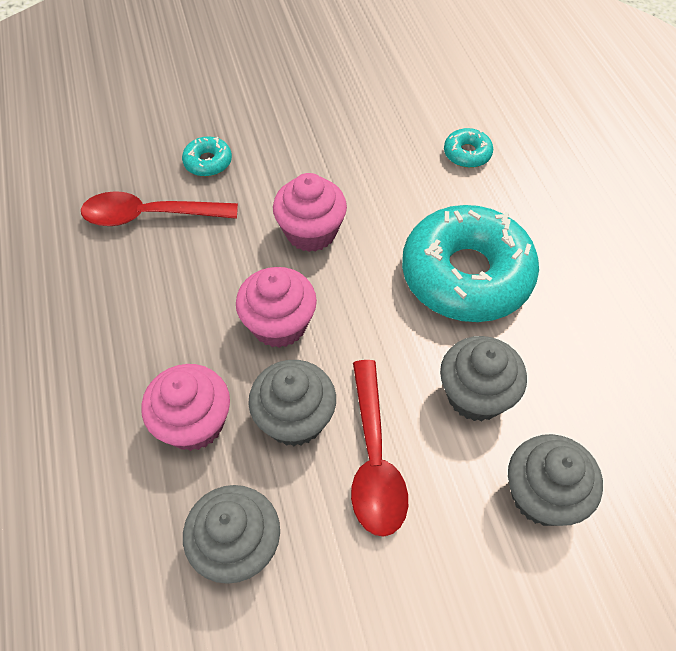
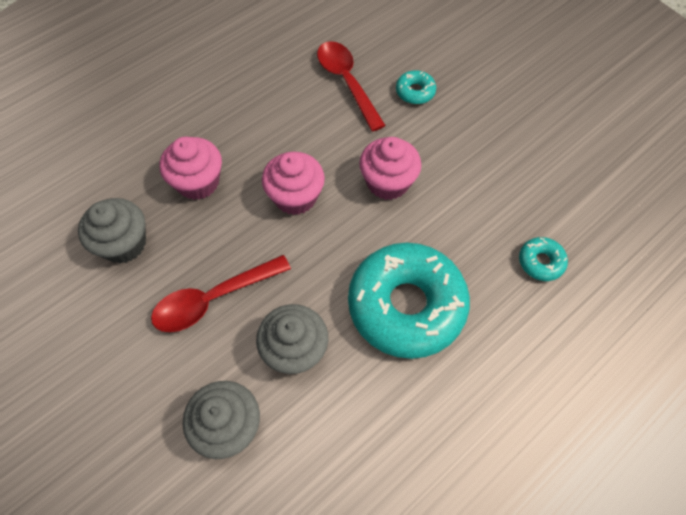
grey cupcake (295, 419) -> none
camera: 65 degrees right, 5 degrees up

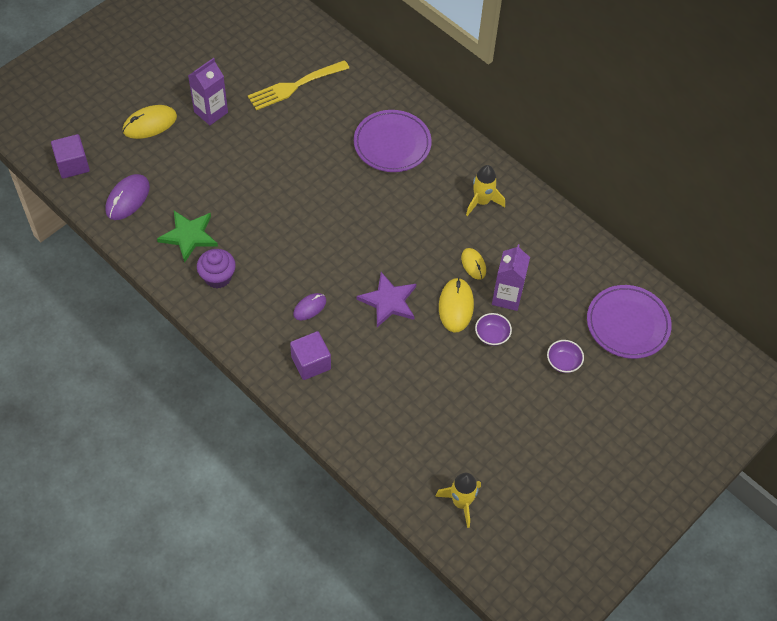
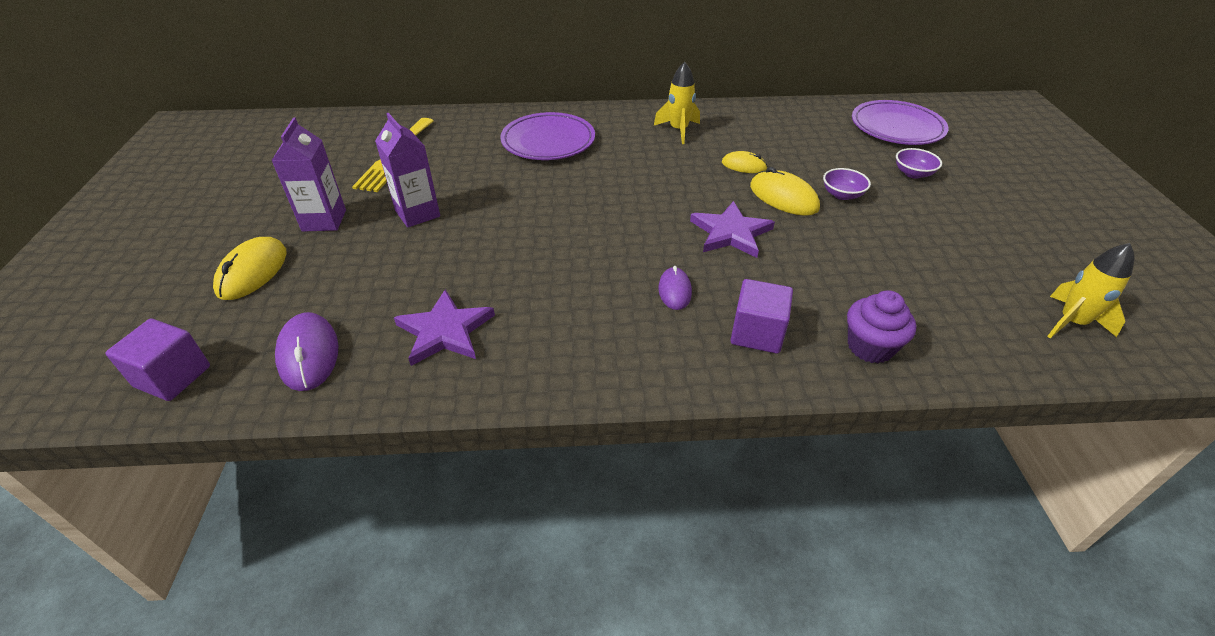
green star (189, 236) -> purple star (445, 331)
purple carton (507, 297) -> purple carton (417, 213), relocated
purple cupcake (218, 277) -> purple cupcake (870, 347), relocated
camera: 45 degrees left, 15 degrees down

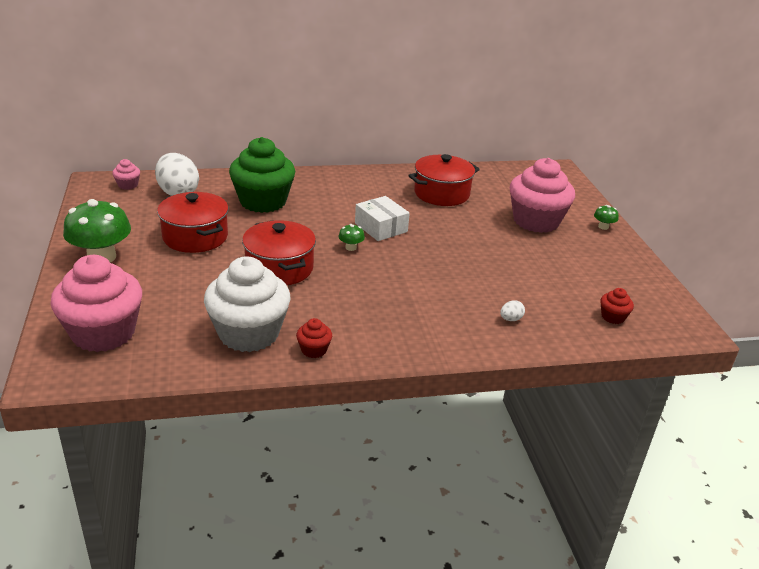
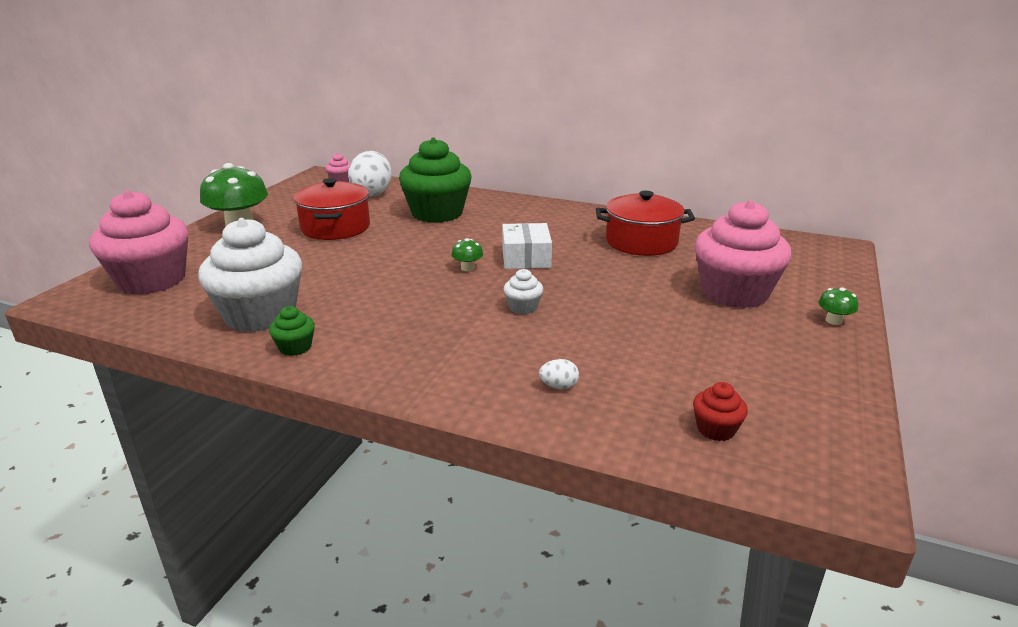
red pot (279, 268) -> none
red cupcake (314, 350) -> green cupcake (295, 347)
none -> white cupcake (523, 307)
camera: 35 degrees right, 5 degrees down

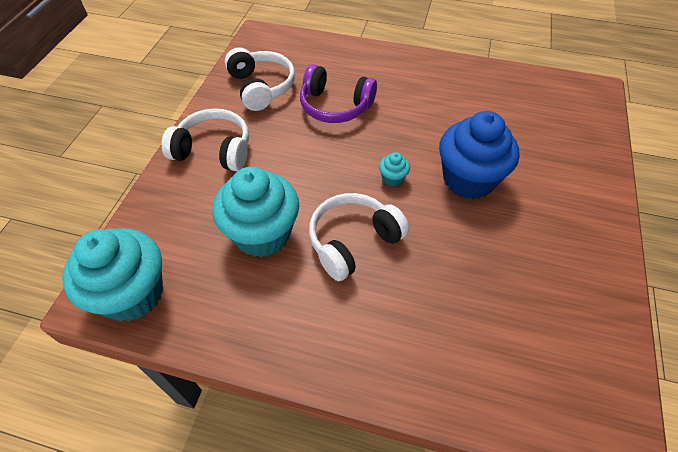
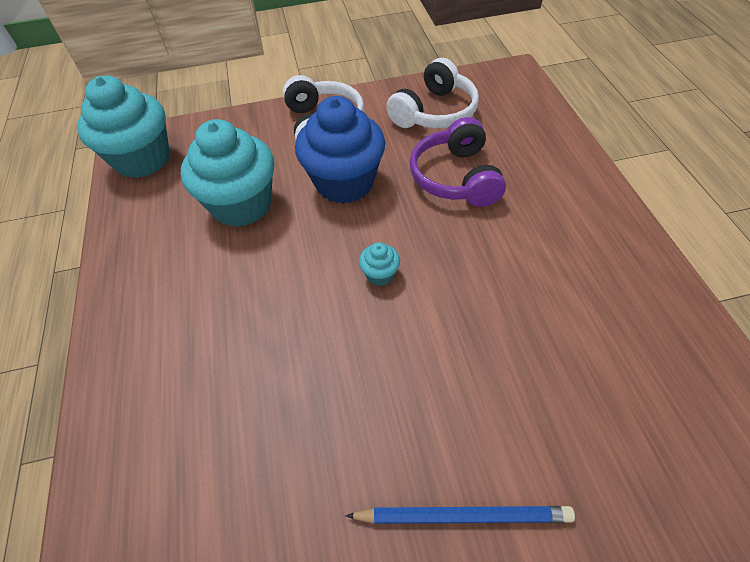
blue cupcake (468, 179) -> blue cupcake (344, 183), relocated
white headphones (353, 241) -> none
none -> blue pencil (463, 515)
camera: 65 degrees right, 0 degrees up

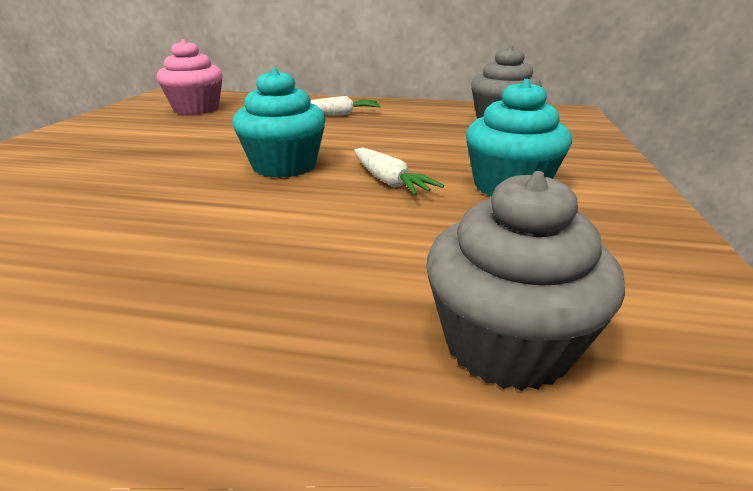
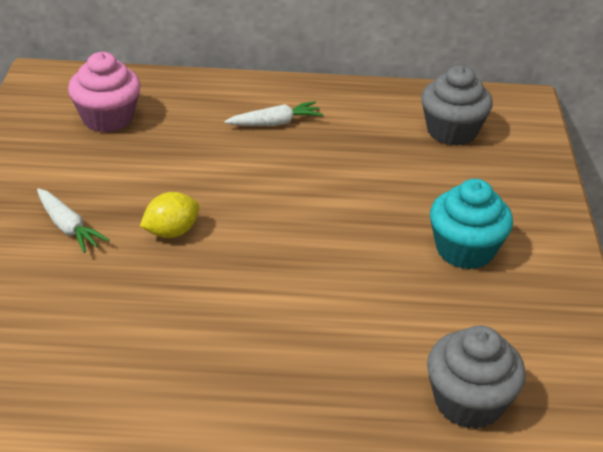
turquoise cupcake (284, 166) -> none
white carrot (389, 181) -> white carrot (68, 227), relocated
none -> yellow lemon (171, 232)
camera: 10 degrees left, 10 degrees up

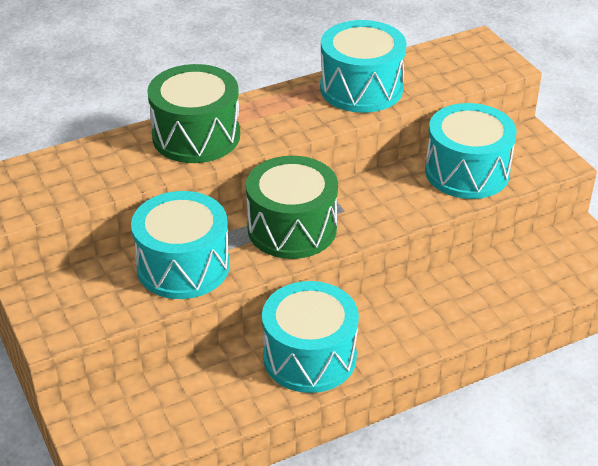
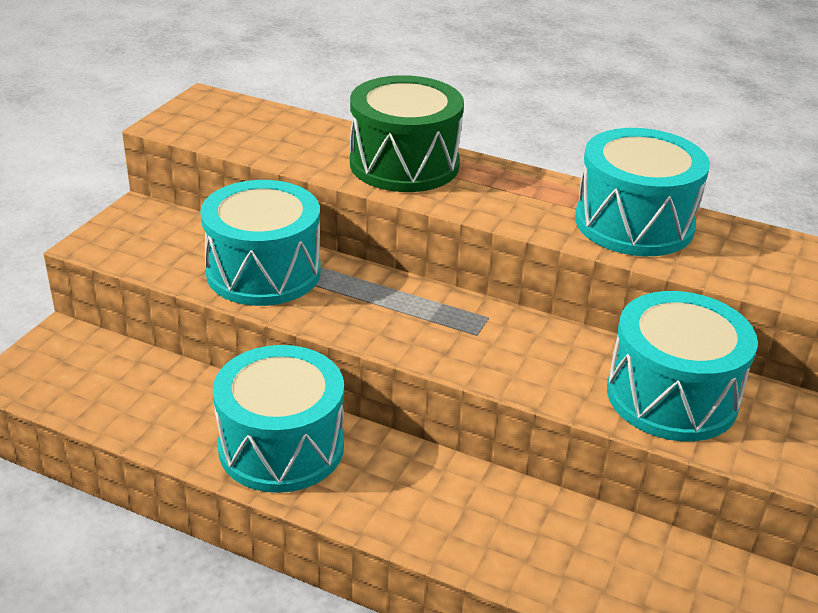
green drum (292, 228) -> none
camera: 50 degrees right, 5 degrees down

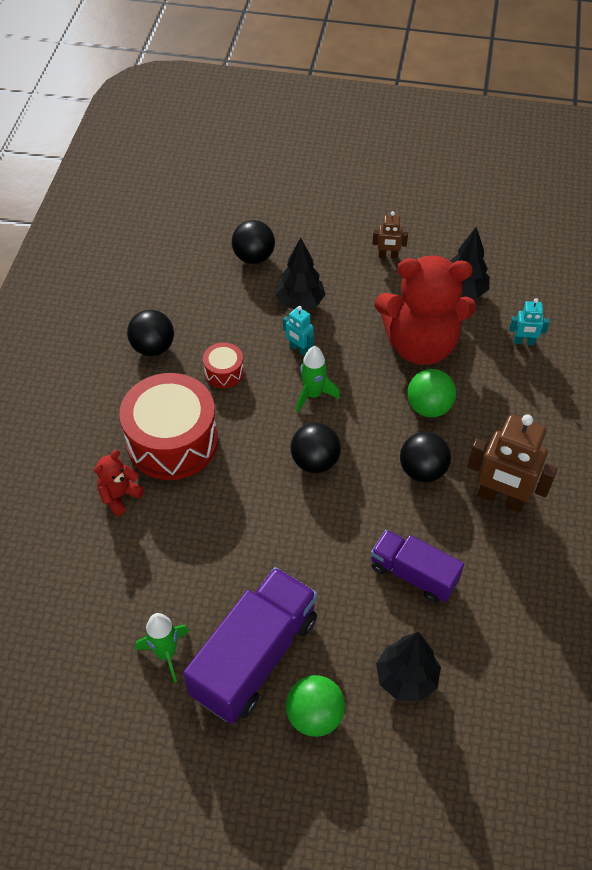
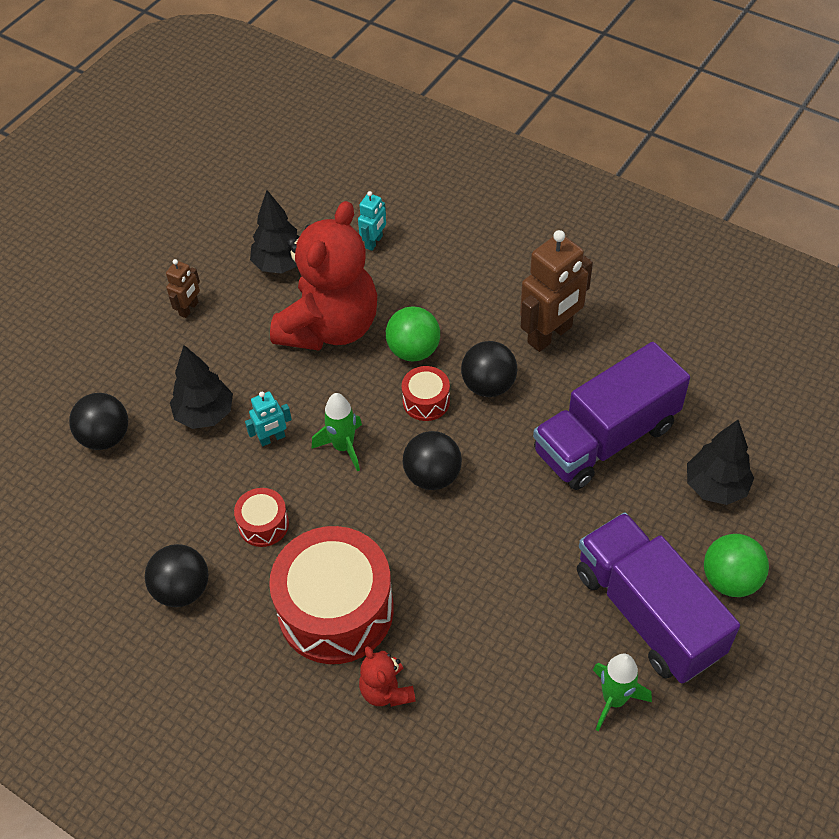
purple truck (413, 574) -> purple truck (605, 439), x1.63
none -> red drum (426, 401)
camera: 65 degrees left, 0 degrees up

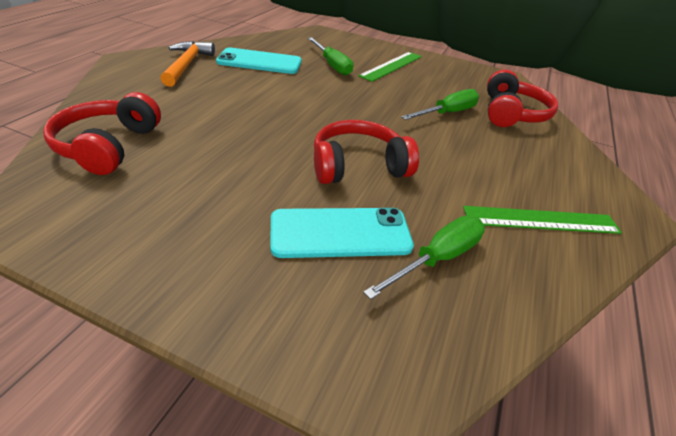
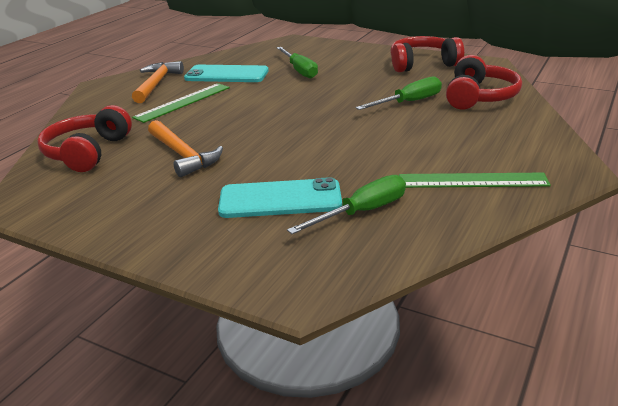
green ruler (391, 66) -> green ruler (183, 102), relocated
red headphones (358, 166) -> red headphones (422, 64), relocated
none -> orange hammer (183, 155)
camera: 10 degrees right, 10 degrees down

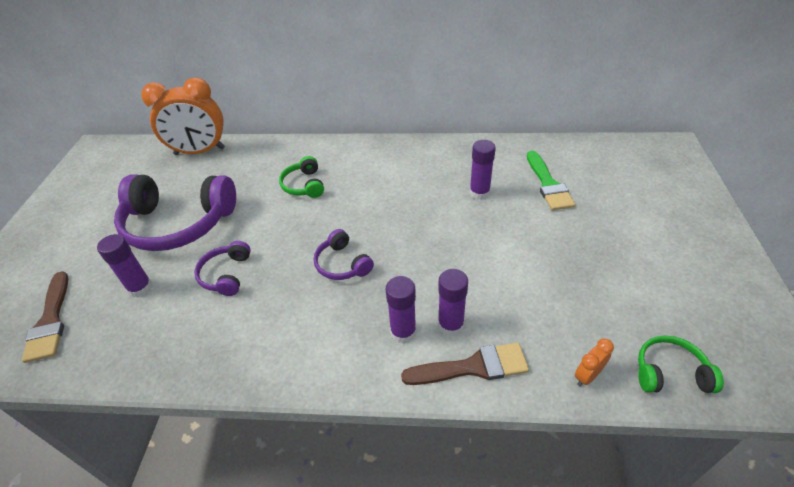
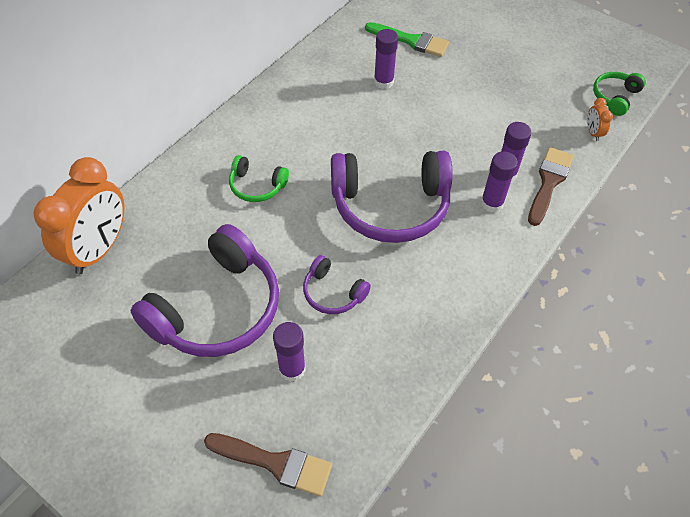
purple headphones (342, 264) -> purple headphones (390, 206), x2.09
camera: 60 degrees left, 10 degrees up

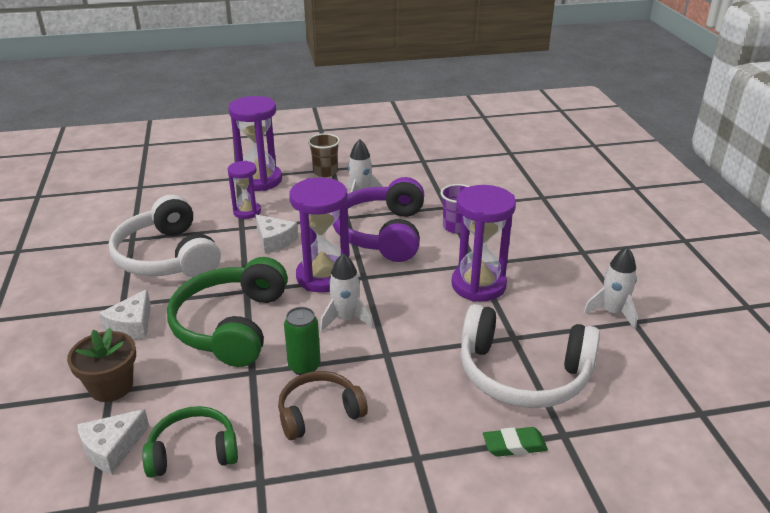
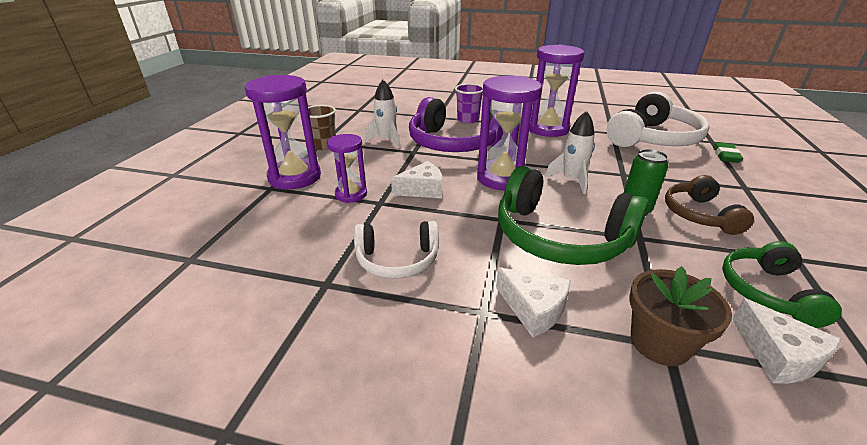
white headphones (168, 257) -> white headphones (397, 259), x0.59
white rocket (612, 312) -> none
camera: 65 degrees left, 0 degrees up

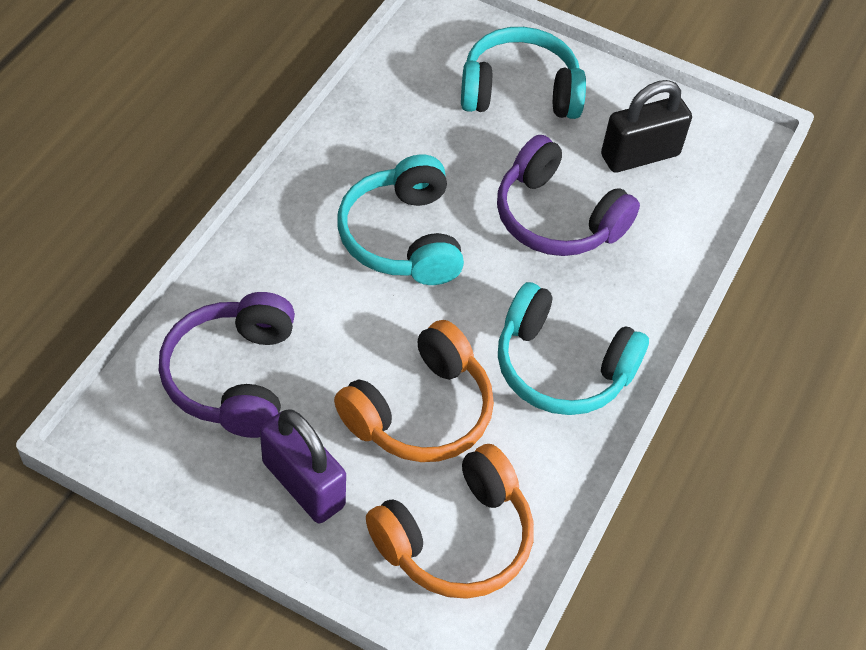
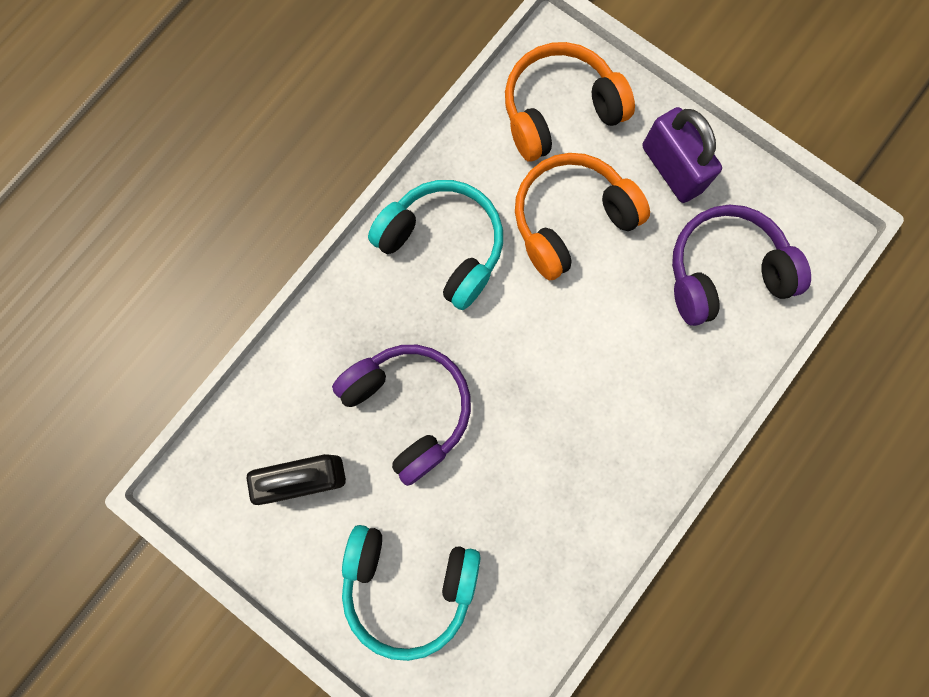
turquoise headphones (402, 237) -> none
purple headphones (233, 377) -> purple headphones (724, 272), 120 degrees counterclockwise
camera: 165 degrees left, 25 degrees up

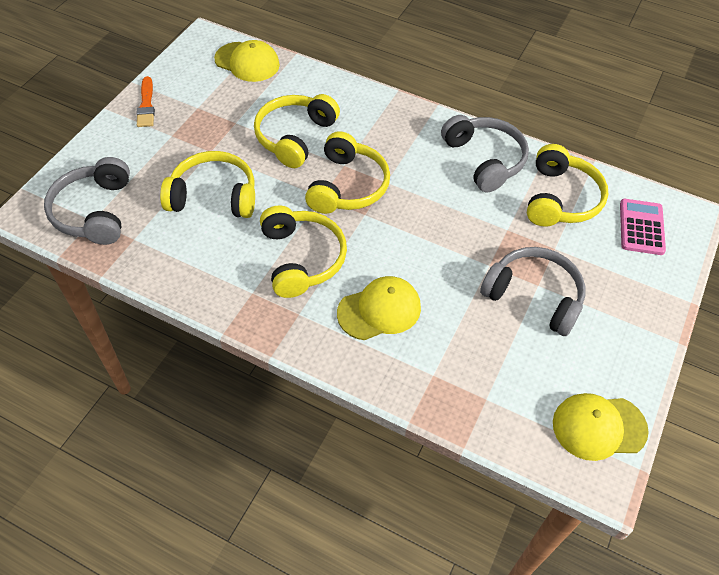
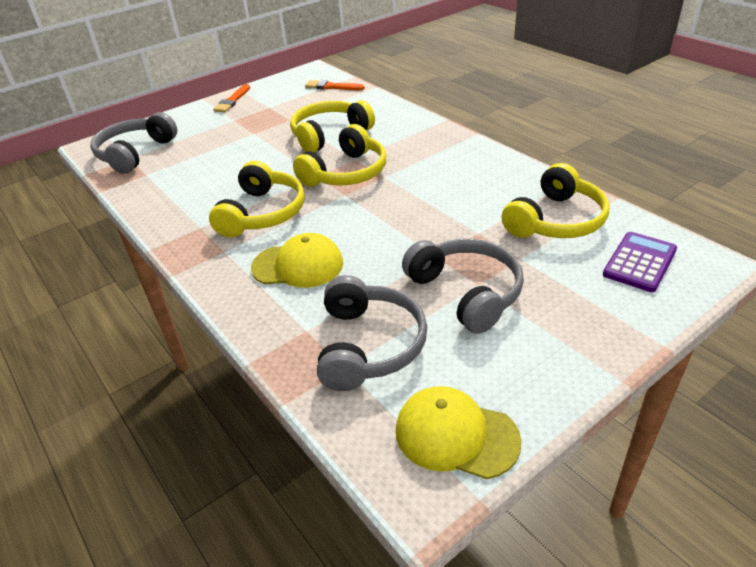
yellow cap (247, 62) -> orange brush (332, 87)
grey headphones (484, 160) -> grey headphones (368, 345), relocated
yellow headphones (213, 196) -> none
pink calculator (641, 227) -> purple calculator (639, 262)
camera: 30 degrees right, 15 degrees down

